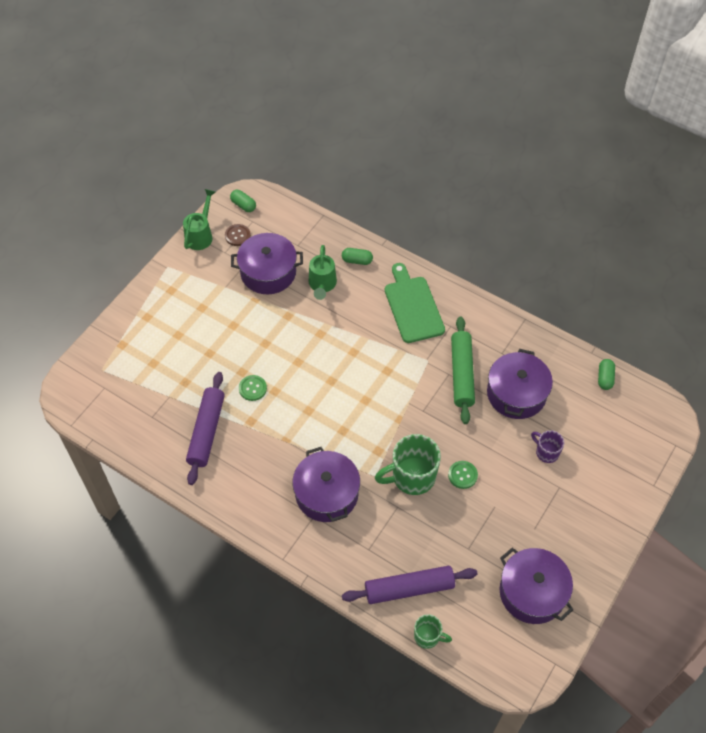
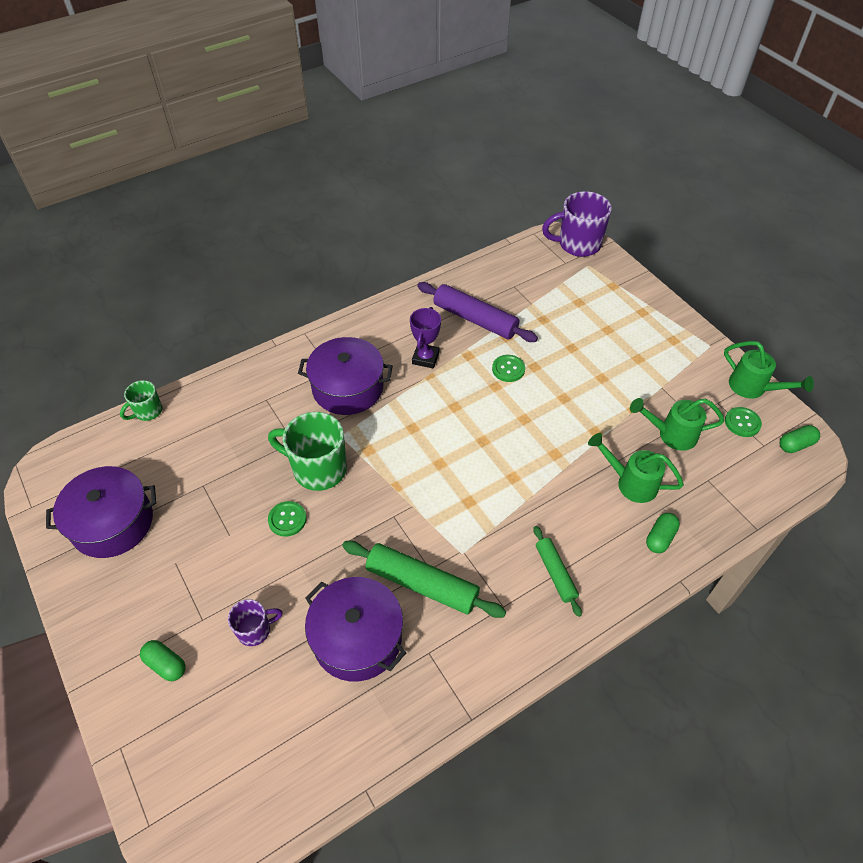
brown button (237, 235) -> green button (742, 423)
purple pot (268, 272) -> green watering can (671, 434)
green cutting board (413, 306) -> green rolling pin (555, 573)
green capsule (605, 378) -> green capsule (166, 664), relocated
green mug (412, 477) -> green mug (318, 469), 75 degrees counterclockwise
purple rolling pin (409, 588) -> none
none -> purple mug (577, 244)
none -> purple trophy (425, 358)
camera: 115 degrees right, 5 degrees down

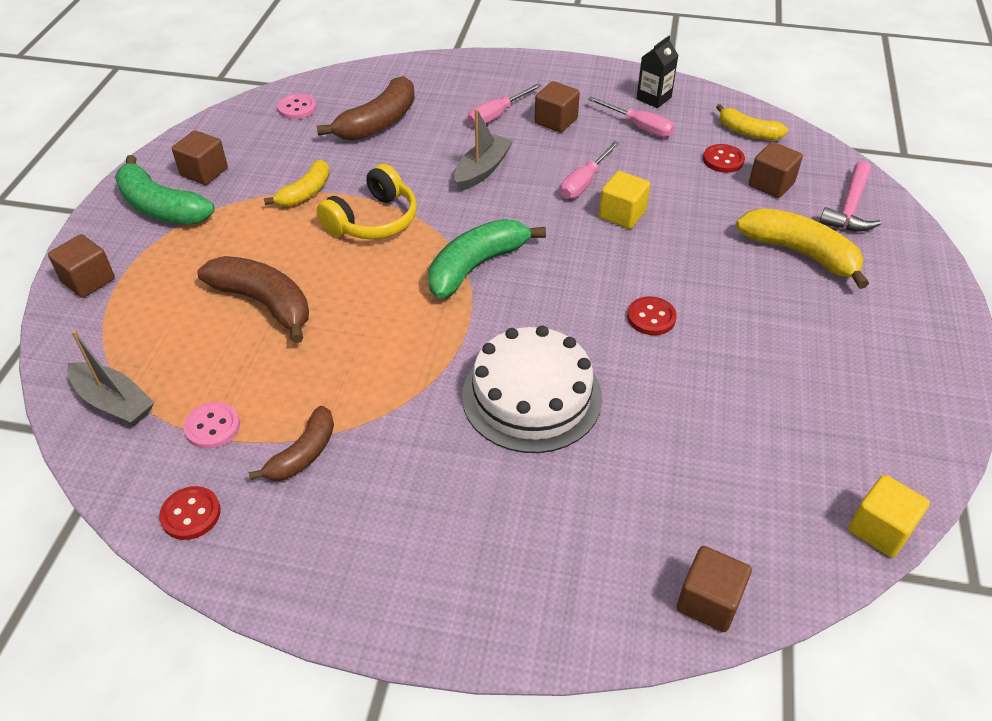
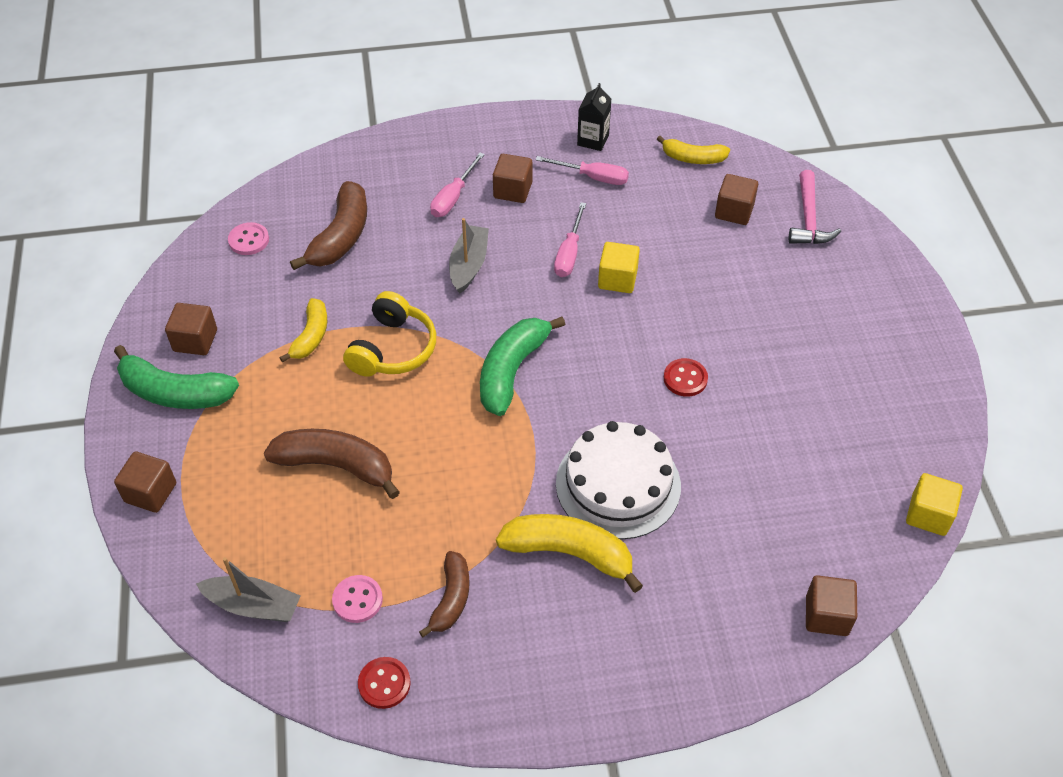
red button (723, 160) -> none
yellow banana (800, 253) -> yellow banana (569, 553), relocated
camera: 20 degrees left, 5 degrees up

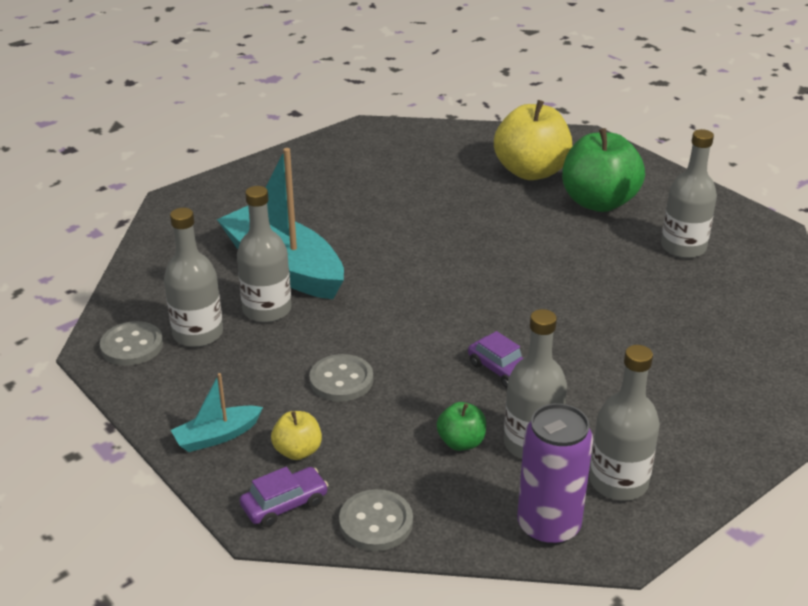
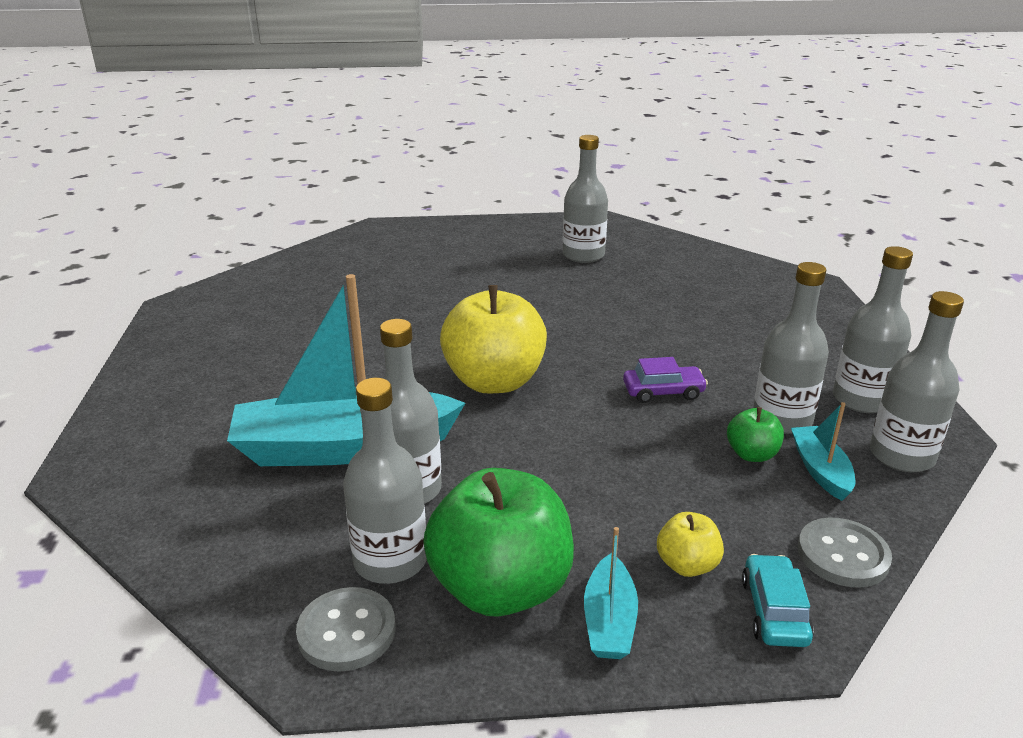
yellow apple (531, 172) -> yellow apple (494, 381), relocated
green apple (598, 202) -> green apple (501, 588), relocated
grey button (341, 380) -> none
purple can (548, 526) -> grey bottle (901, 456)
purple car (284, 504) -> turquoise car (774, 611)
none -> turquoise boat (820, 470)
camera: 55 degrees left, 5 degrees down

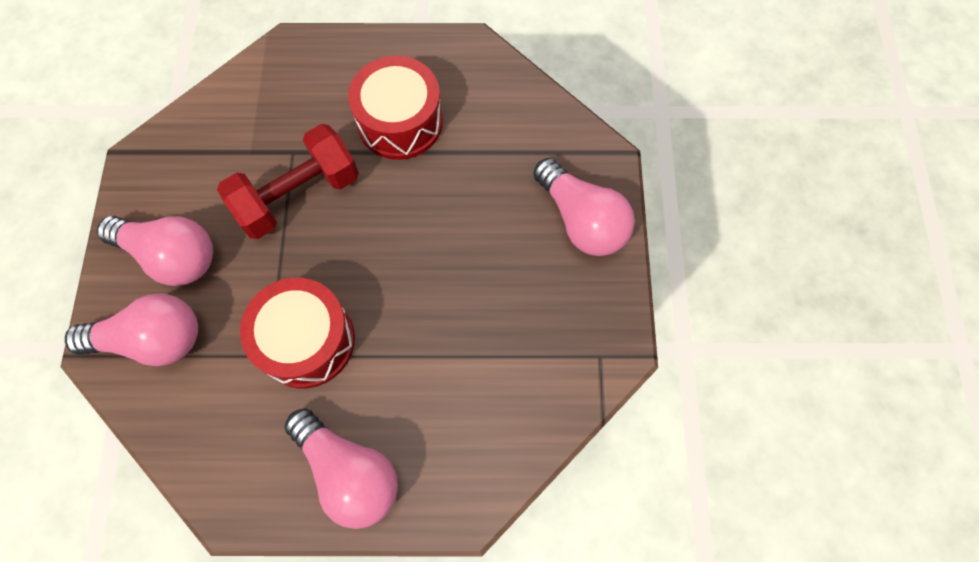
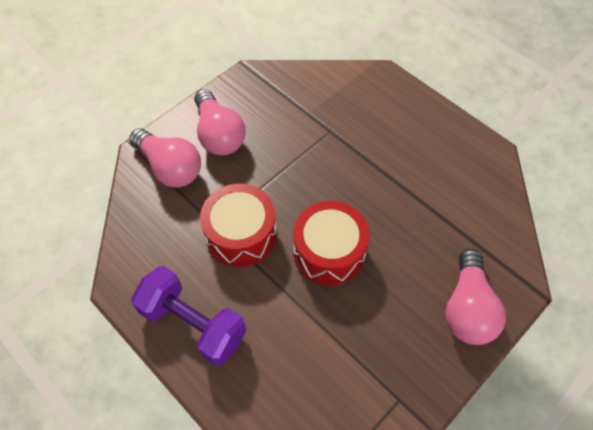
red drum (400, 122) -> red drum (329, 252), relocated
red dumbbell (298, 195) -> none
pink light bulb (349, 472) -> purple dumbbell (193, 324)
camera: 45 degrees right, 10 degrees down

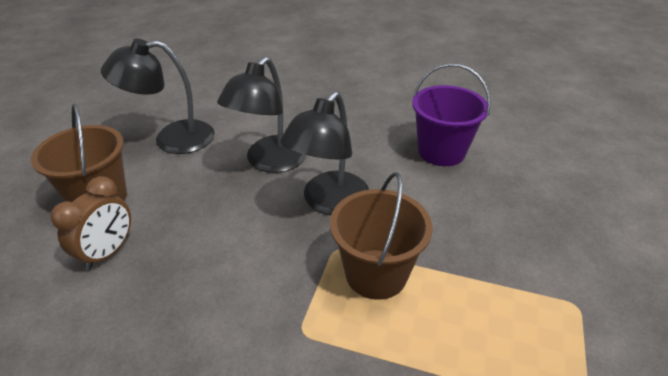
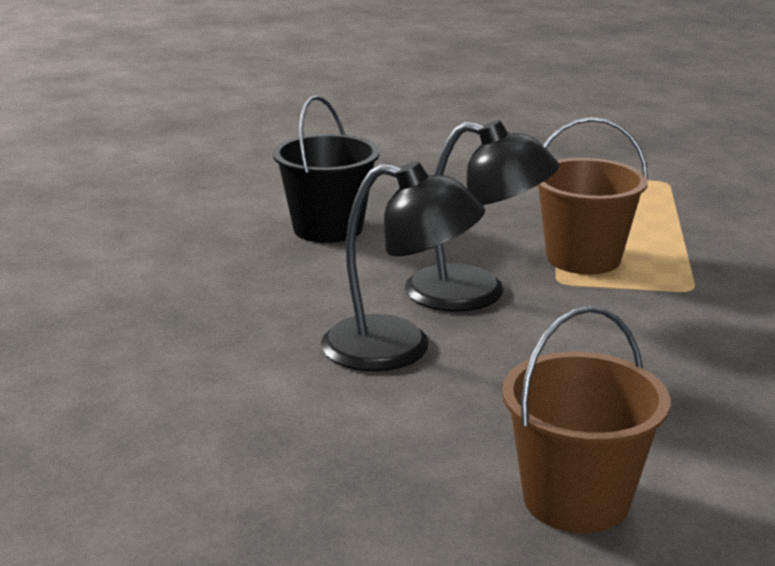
black lamp (172, 139) -> none
purple bucket (441, 151) -> black bucket (328, 228)
brown clock (108, 252) -> none
camera: 100 degrees left, 15 degrees down

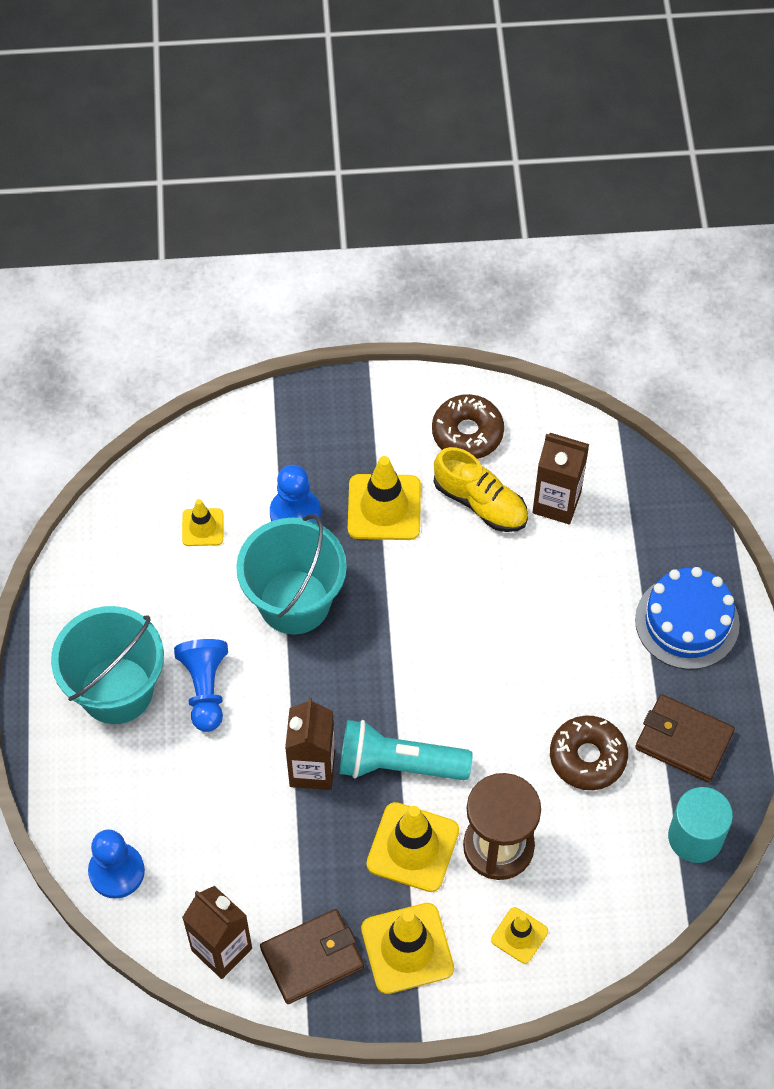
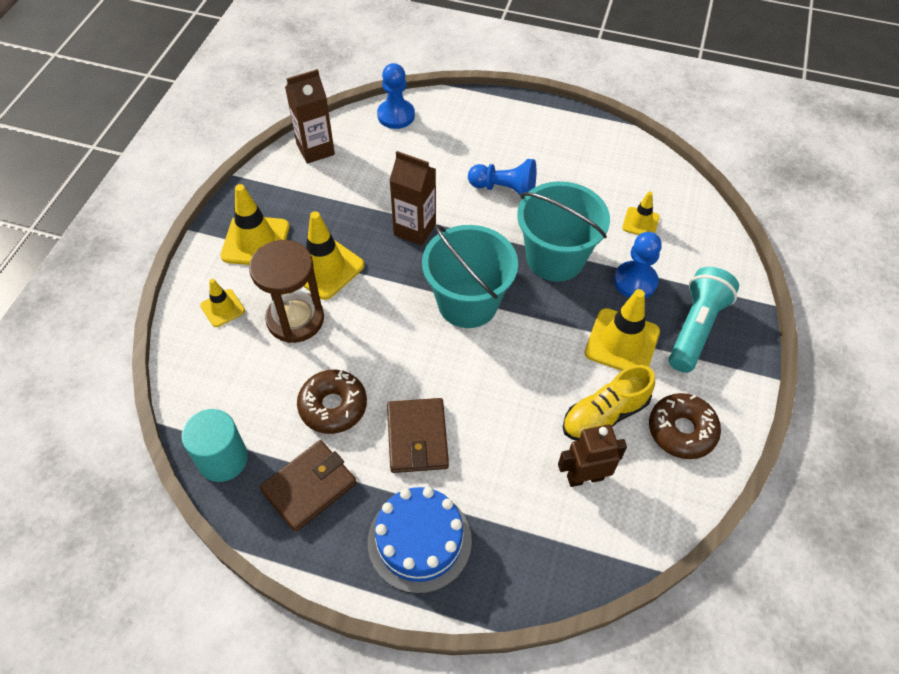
brown carton (556, 503) -> brown robot (585, 477)
turquoise bucket (116, 690) -> turquoise bucket (468, 303), relocated
turquoise flashlight (398, 764) -> turquoise flashlight (695, 328), relocated
brown wallet (312, 958) -> brown wallet (417, 437), relocated
camera: 110 degrees right, 5 degrees down

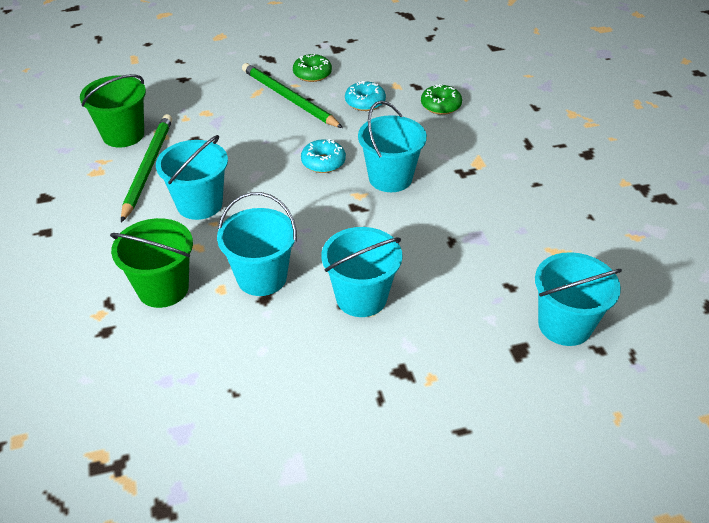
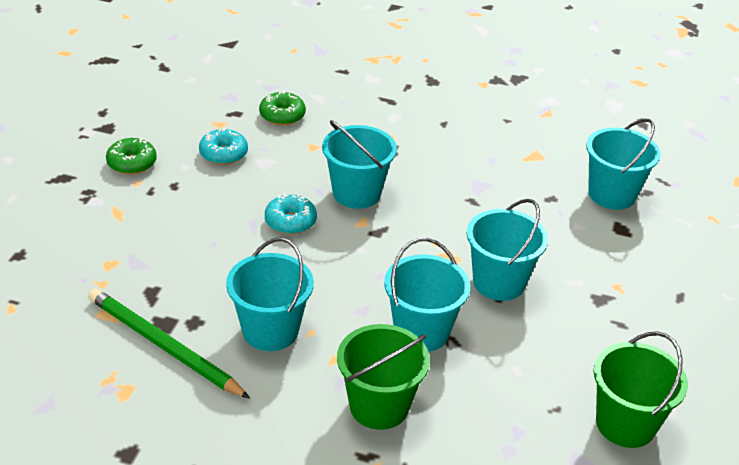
green pencil (288, 98) -> none
green bucket (123, 135) -> green bucket (625, 424), relocated
camera: 60 degrees left, 5 degrees down

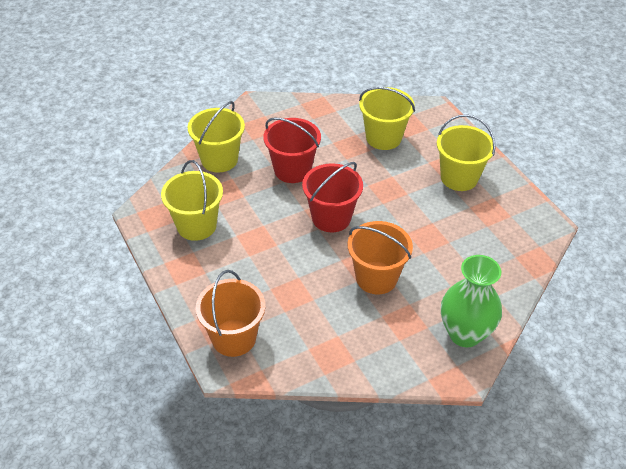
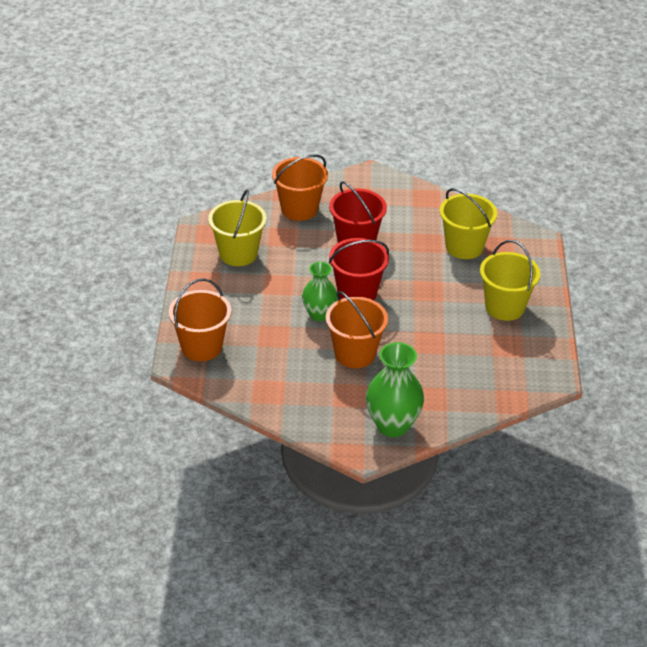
yellow bucket (219, 159) -> orange bucket (299, 209)
none -> green vase (319, 314)
camera: 30 degrees right, 5 degrees down

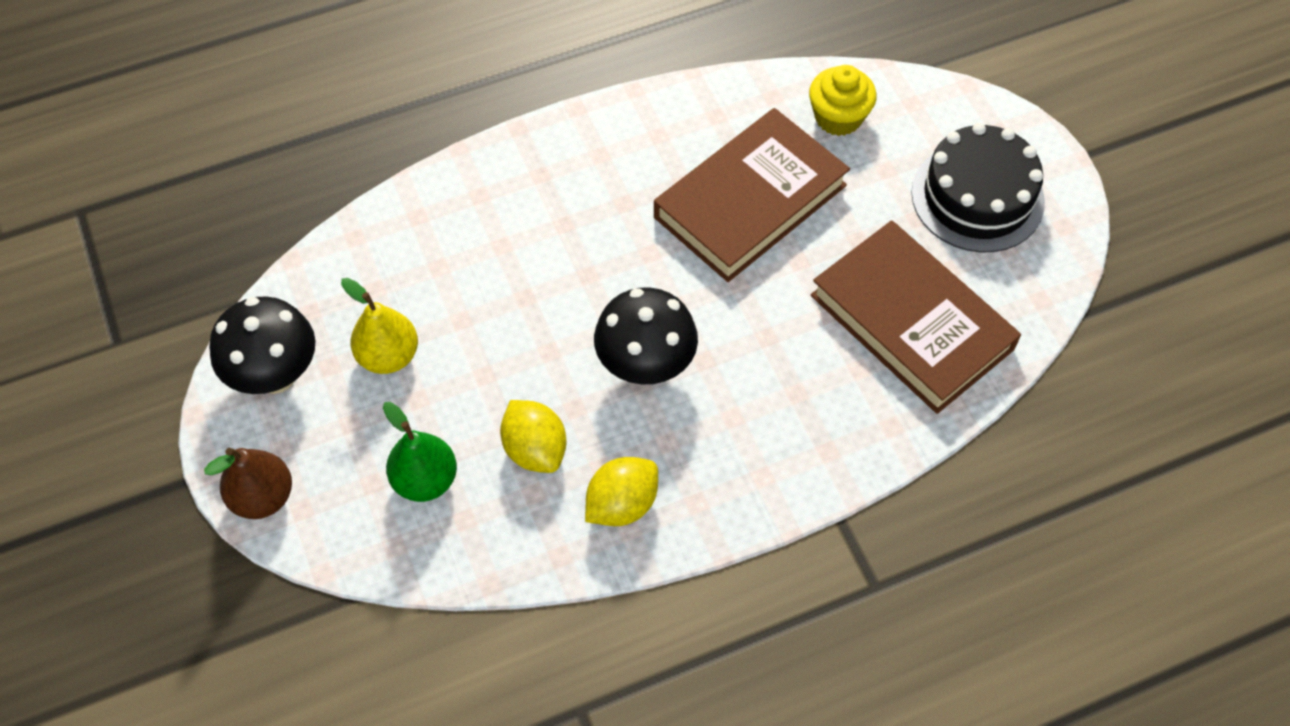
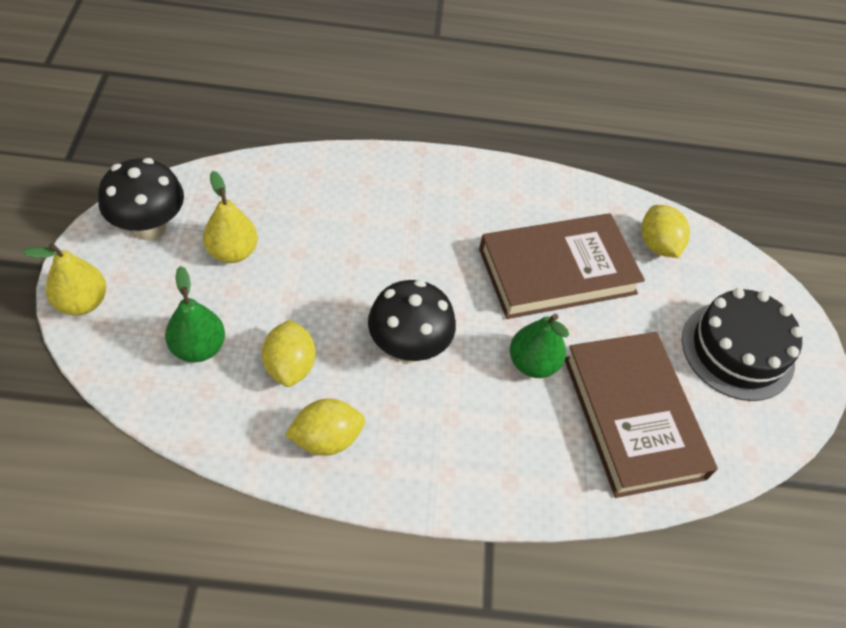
yellow cupcake (838, 117) -> yellow lemon (658, 245)
brown pear (263, 497) -> yellow pear (82, 302)
none -> green pear (533, 363)
camera: 20 degrees right, 5 degrees down

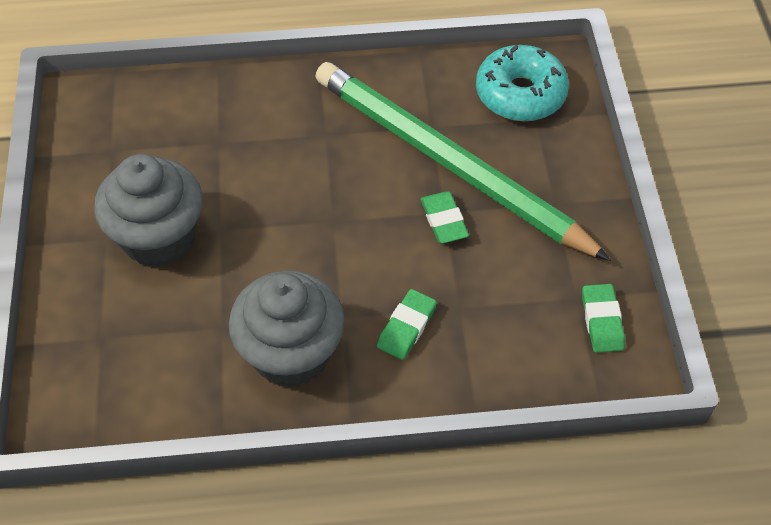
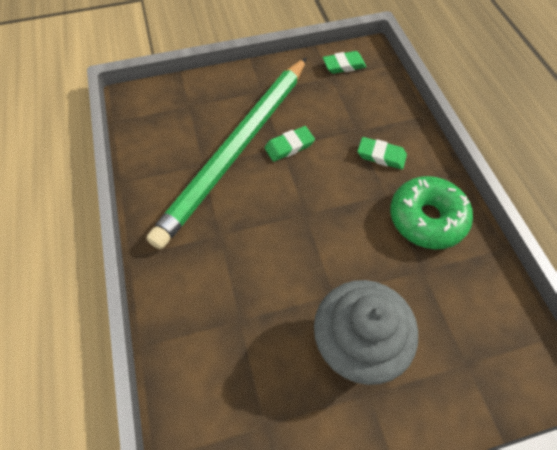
turquoise donut (520, 94) -> none
grey cupcake (291, 354) -> green donut (426, 218)
camera: 100 degrees left, 5 degrees up

